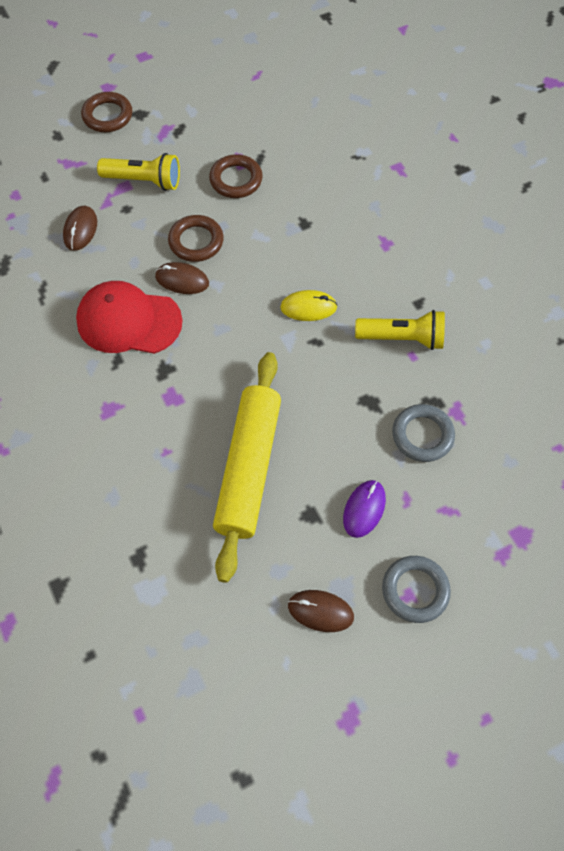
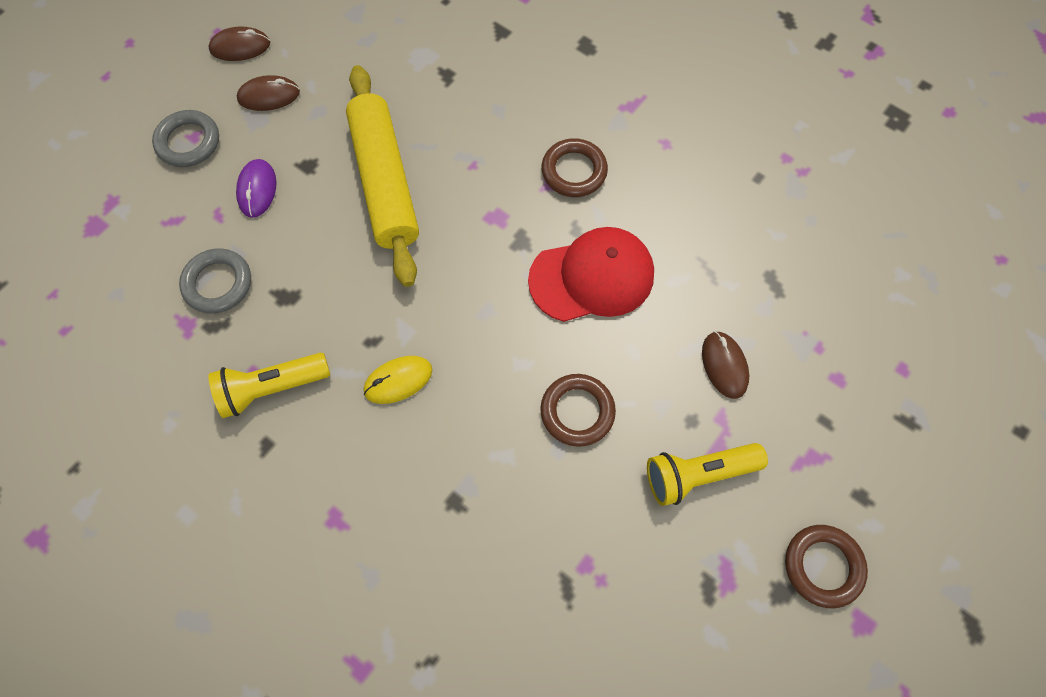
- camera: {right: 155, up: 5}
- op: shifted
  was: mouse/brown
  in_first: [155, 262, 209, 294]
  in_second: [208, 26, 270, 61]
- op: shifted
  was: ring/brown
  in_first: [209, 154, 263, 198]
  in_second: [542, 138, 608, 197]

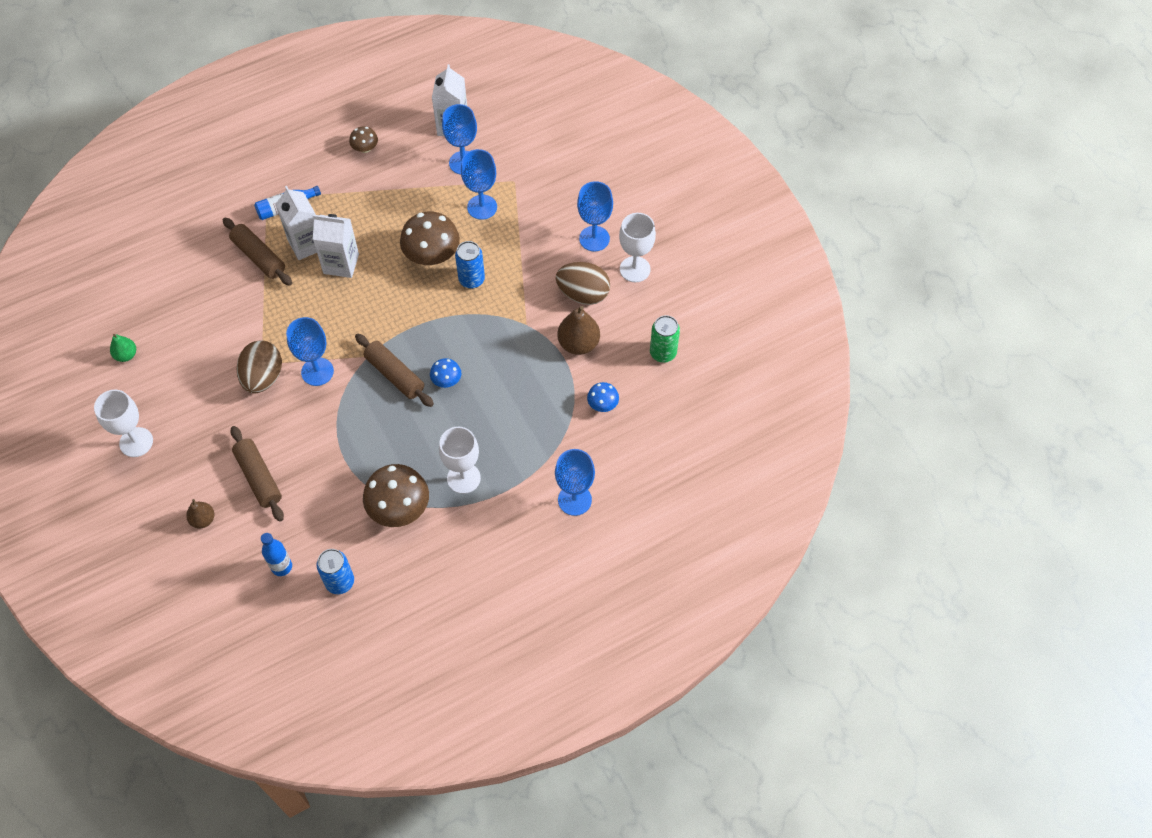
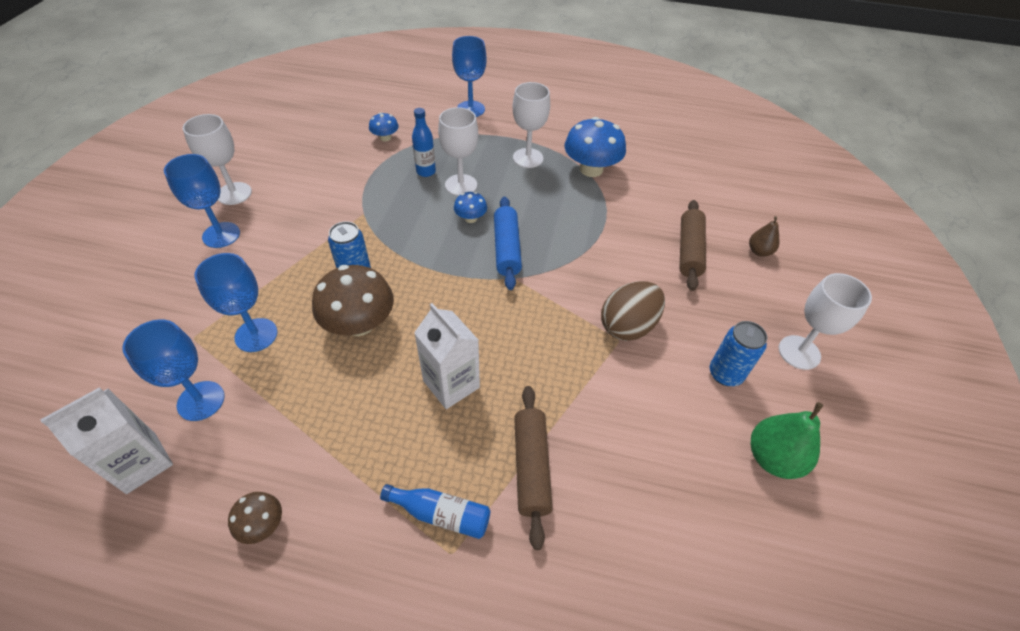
- camera: {right: -140, up: -10}
- op: gone
  was: carton/white
  in_first: [276, 186, 317, 260]
- op: gone
  was: goblet/blue
  in_first: [286, 317, 334, 386]
- op: gone
  was: egg/brown
  in_first: [556, 262, 610, 305]
- op: gone
  was: pear/brown
  in_first: [557, 306, 600, 355]
- op: gone
  was: can/green
  in_first: [650, 315, 680, 363]
- op: new
  now: goblet/white
  in_second: [438, 107, 478, 196]
- op: shifted
  was: bottle/blue
  in_first: [261, 533, 292, 576]
  in_second: [412, 108, 436, 177]
- op: shifted
  was: can/blue
  in_first: [317, 549, 354, 594]
  in_second: [710, 321, 767, 386]
- op: repainted
  was: rolling pin/brown
  now: rolling pin/blue
  in_first: [355, 334, 434, 407]
  in_second: [494, 197, 522, 290]
- op: repainted
  was: mushroom/brown
  now: mushroom/blue
  in_first: [363, 464, 429, 527]
  in_second: [565, 117, 626, 177]
- op: scaled
  was: pear/green
  in_first: [110, 334, 136, 362]
  in_second: [751, 402, 823, 479]
  ratio: 1.68

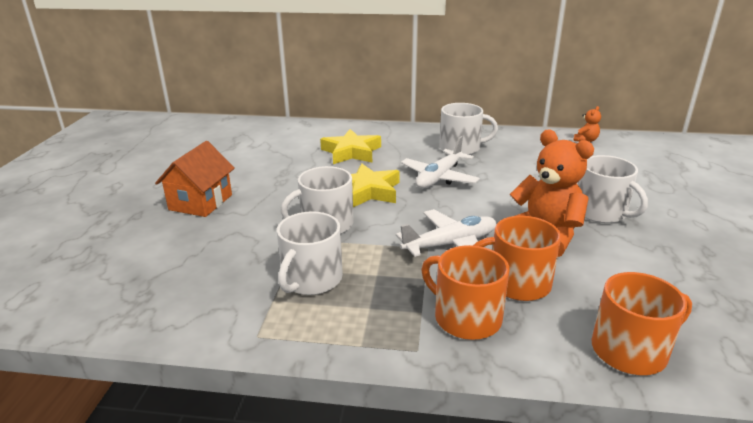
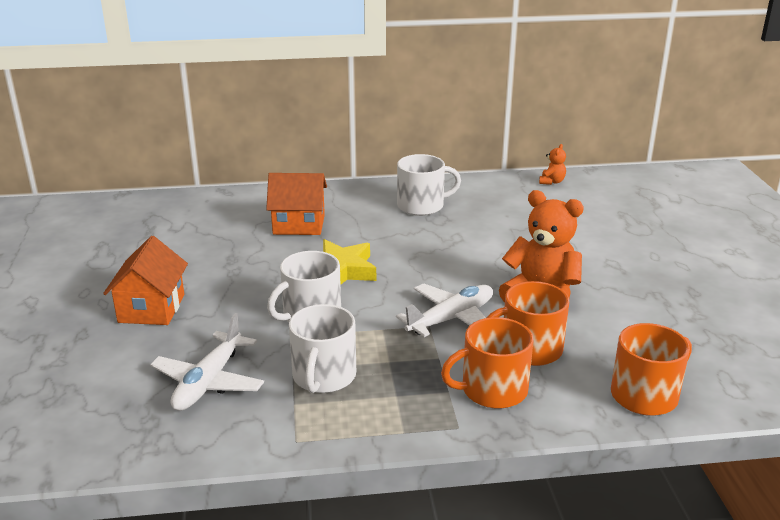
- camera: {right: -15, up: 0}
- op: gone
  was: mug/white
  in_first: [578, 155, 648, 223]
- op: shifted
  was: plane/white
  in_first: [401, 136, 480, 189]
  in_second: [150, 313, 264, 411]
- op: swapped
  was: star/yellow
  now: house/orange
  in_first: [320, 129, 381, 164]
  in_second: [266, 173, 327, 235]
- op: rotated
  was: mug/orange
  in_first: [421, 245, 509, 340]
  in_second: [441, 317, 534, 409]
  clockwise: -45

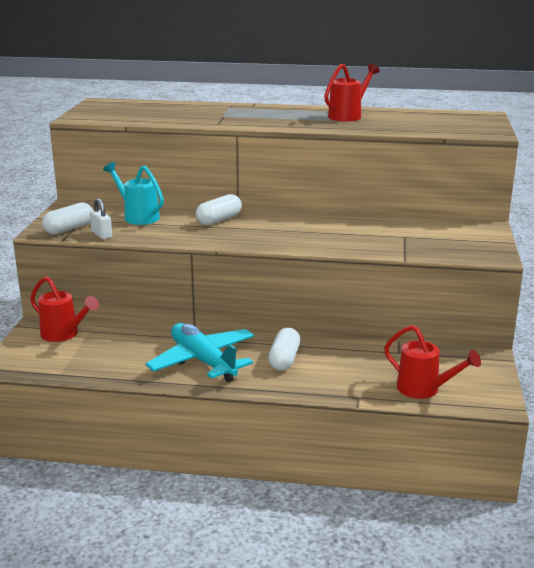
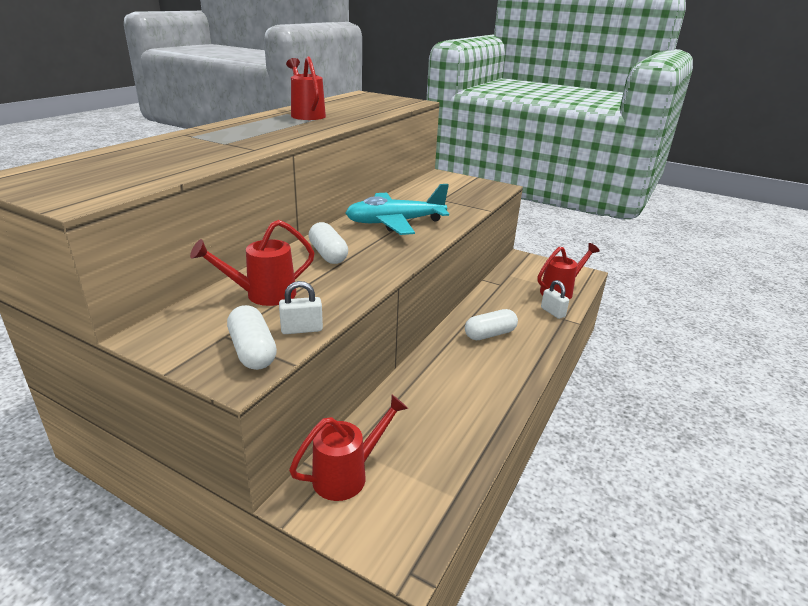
- camera: {right: -70, up: 5}
- op: new
  now: padlock/white
  in_second: [541, 280, 569, 319]
- op: shifted
  was: plane/turquoise
  in_first: [145, 323, 254, 382]
  in_second: [345, 184, 449, 235]
- op: repainted
  was: watering can/turquoise
  now: watering can/red
  in_first: [103, 162, 164, 225]
  in_second: [190, 220, 315, 306]
- op: rotated
  was: capsule/white
  in_first: [268, 328, 300, 371]
  in_second: [465, 309, 518, 340]
  clockwise: -60

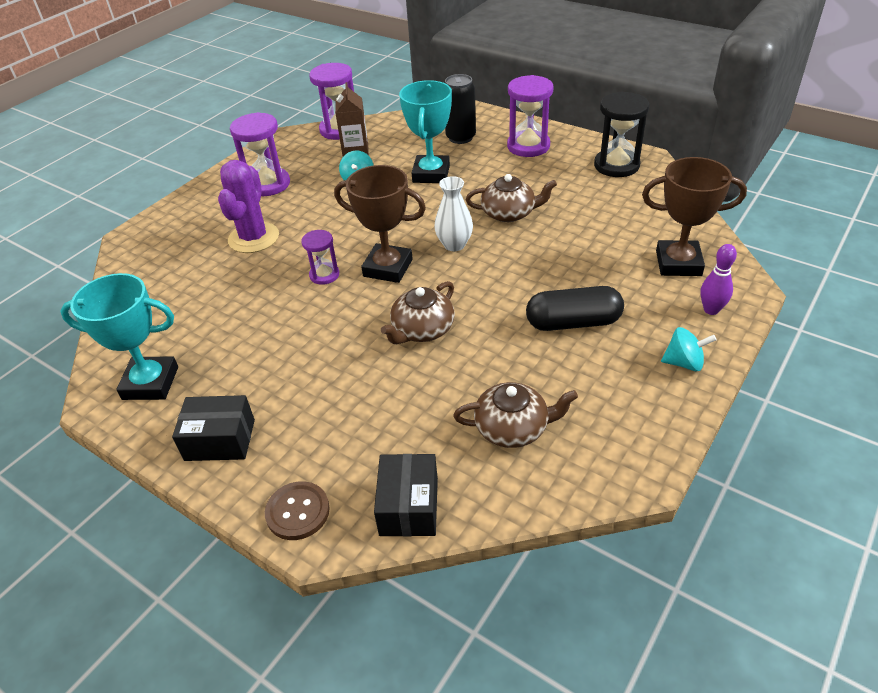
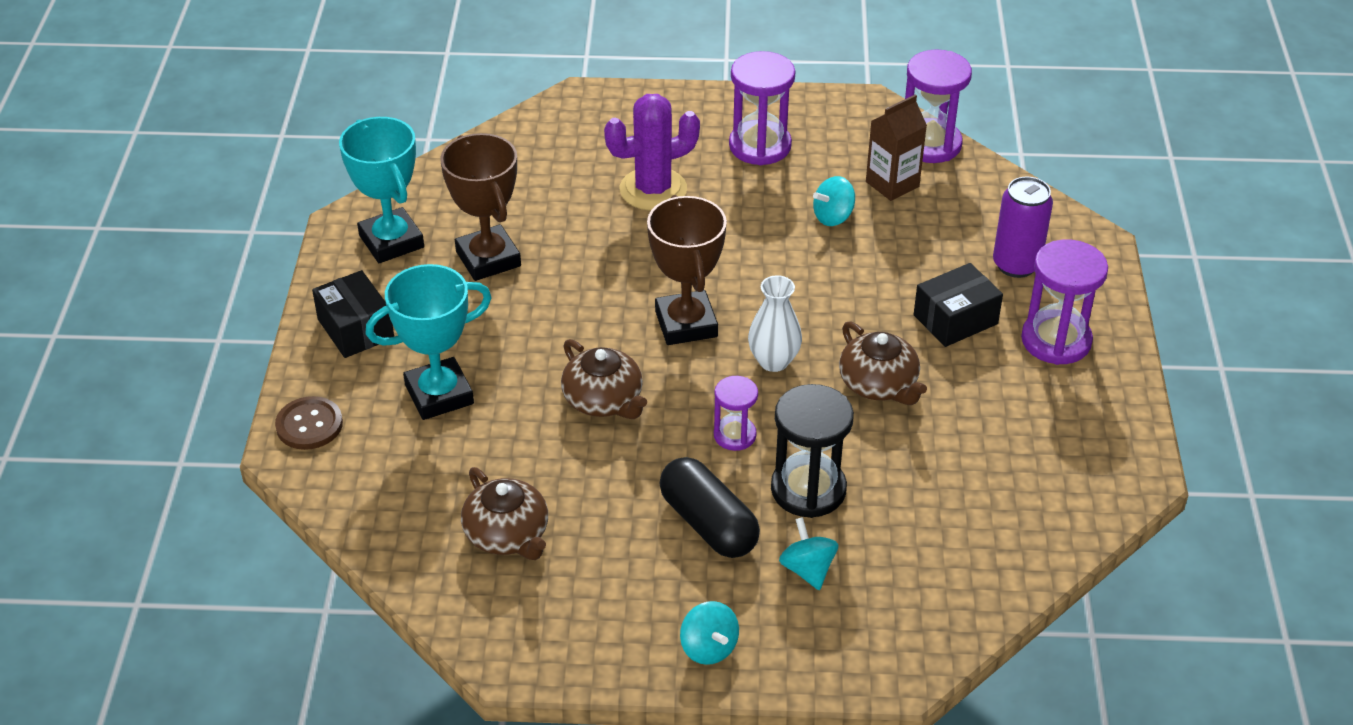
- camera: {right: 55, up: 0}
- op: gone
  was: bowling pin/purple
  in_first: [700, 244, 737, 315]
- op: new
  now: spinning top/turquoise
  in_second: [779, 517, 838, 590]
- op: shifted
  was: hourglass/purple
  in_first: [301, 230, 339, 285]
  in_second: [714, 376, 758, 451]
- op: shifted
  was: box/black
  in_first: [374, 454, 438, 536]
  in_second: [914, 263, 1003, 347]
- op: shifted
  was: trophy/turquoise
  in_first: [399, 80, 452, 183]
  in_second: [365, 264, 492, 420]
- op: shifted
  was: hourglass/black
  in_first: [594, 92, 649, 177]
  in_second: [771, 384, 854, 518]
- op: shifted
  was: trophy/brown
  in_first: [642, 157, 747, 276]
  in_second: [440, 133, 521, 281]
- op: repainted
  was: can/black
  now: can/purple
  in_first: [445, 74, 476, 144]
  in_second: [993, 177, 1053, 278]
- op: rotated
  was: teapot/brown
  in_first: [381, 281, 455, 344]
  in_second: [561, 339, 647, 419]
  clockwise: -135

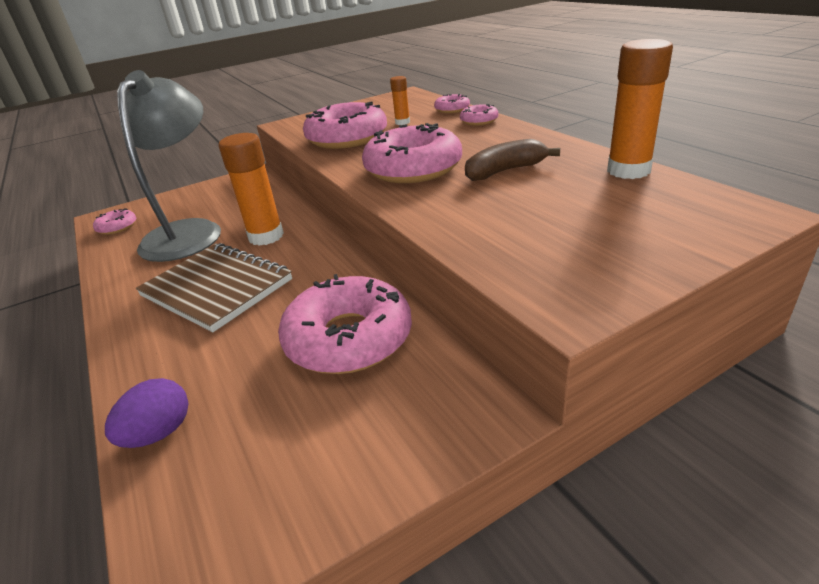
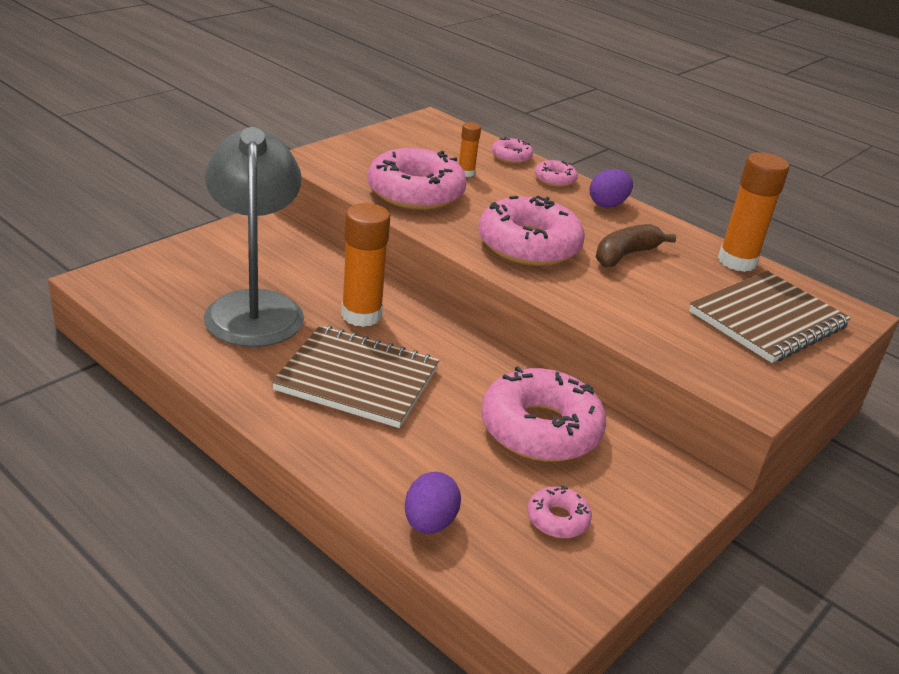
- camera: {right: -25, up: 0}
- op: new
  now: egg/purple
  in_second: [589, 169, 633, 208]
- op: new
  now: notebook/brown
  in_second: [689, 271, 851, 363]
- op: shifted
  was: donut/pink
  in_first: [93, 208, 136, 235]
  in_second: [527, 485, 592, 538]

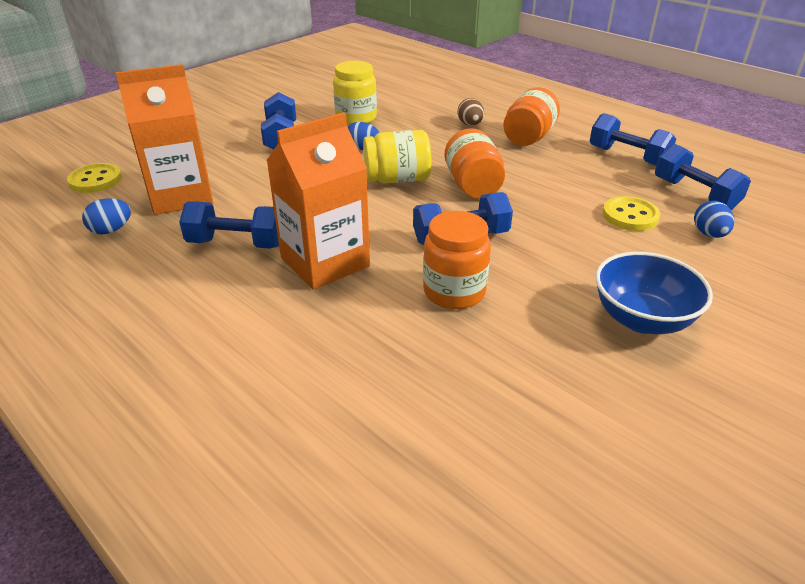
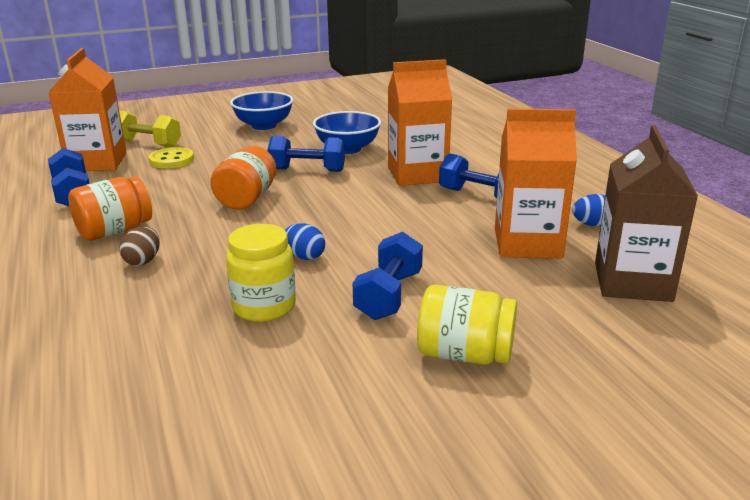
- camera: {right: -155, up: -10}
- op: shifted
  was: jar/yellow
  in_first: [363, 130, 432, 184]
  in_second: [417, 285, 517, 365]
- op: swapped
  was: button/yellow
  now: carton/brown
  in_first: [67, 163, 122, 193]
  in_second: [595, 125, 698, 302]
- op: swapped
  was: jar/orange
  now: bowl/blue
  in_first: [423, 211, 491, 309]
  in_second: [313, 111, 381, 154]
- op: swapped
  was: dumbbell/blue
  now: carton/orange
  in_first: [655, 144, 751, 210]
  in_second: [48, 48, 127, 171]
- op: swapped
  was: egg/blue
  now: dumbbell/yellow
  in_first: [694, 201, 734, 238]
  in_second: [119, 110, 181, 147]

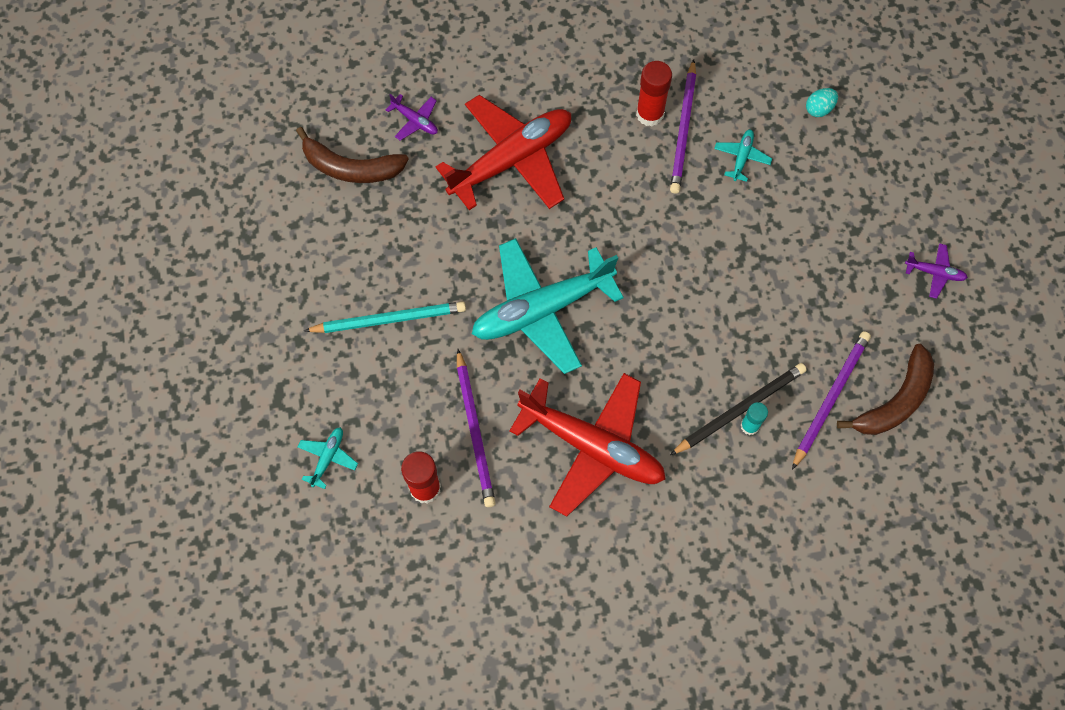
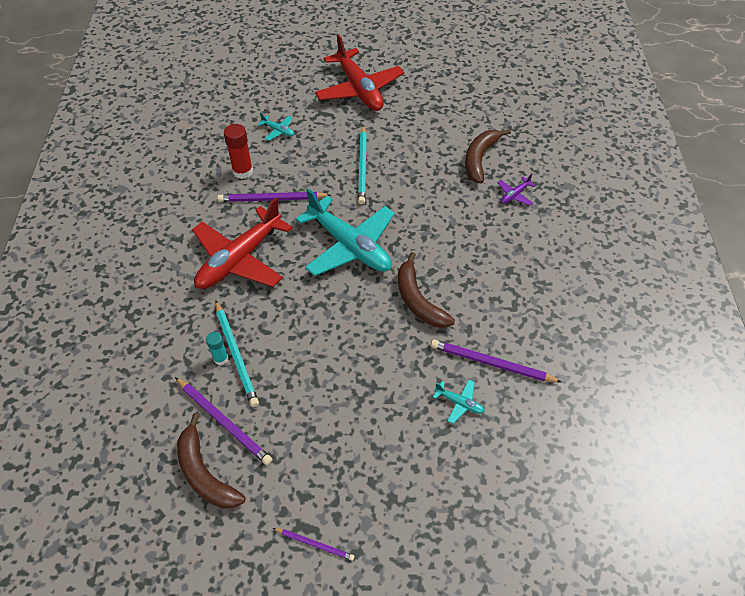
- camera: {right: 100, up: -15}
- op: gone
  was: glue stick/red
  in_first: [636, 61, 672, 127]
- op: gone
  was: egg/turquoise
  in_first: [806, 88, 838, 117]
- op: new
  now: banana/brown
  in_second: [398, 252, 455, 328]
- op: shifted
  was: plane/red
  in_first: [436, 95, 571, 210]
  in_second: [315, 34, 404, 111]
- op: swapped
  was: plane/purple
  now: pencil/purple
  in_first: [905, 243, 968, 299]
  in_second: [273, 528, 355, 561]
- op: repainted
  was: pencil/black
  now: pencil/turquoise
  in_first: [670, 363, 807, 455]
  in_second: [215, 300, 259, 407]
- op: rotated
  was: plane/turquoise
  in_first: [472, 238, 624, 374]
  in_second: [296, 188, 395, 276]
  clockwise: 150

